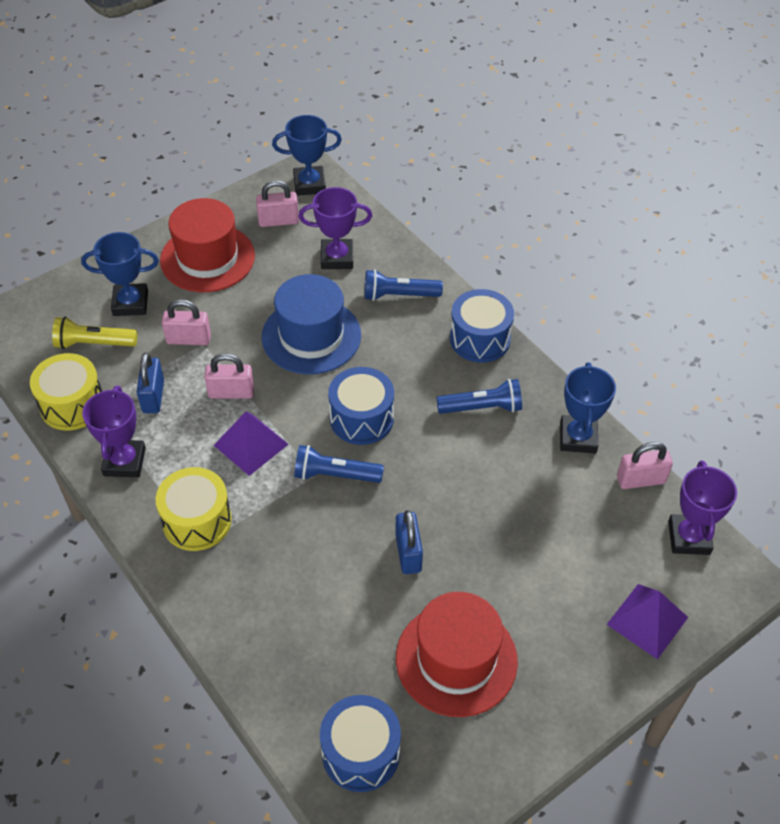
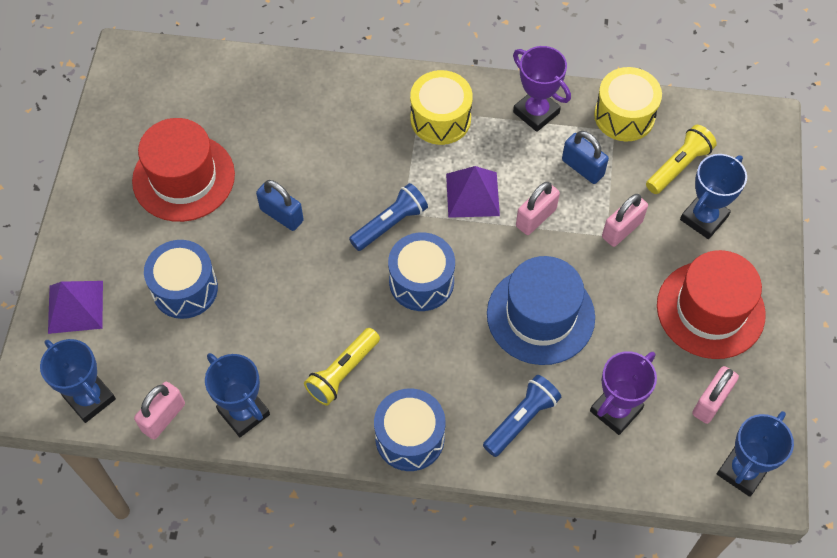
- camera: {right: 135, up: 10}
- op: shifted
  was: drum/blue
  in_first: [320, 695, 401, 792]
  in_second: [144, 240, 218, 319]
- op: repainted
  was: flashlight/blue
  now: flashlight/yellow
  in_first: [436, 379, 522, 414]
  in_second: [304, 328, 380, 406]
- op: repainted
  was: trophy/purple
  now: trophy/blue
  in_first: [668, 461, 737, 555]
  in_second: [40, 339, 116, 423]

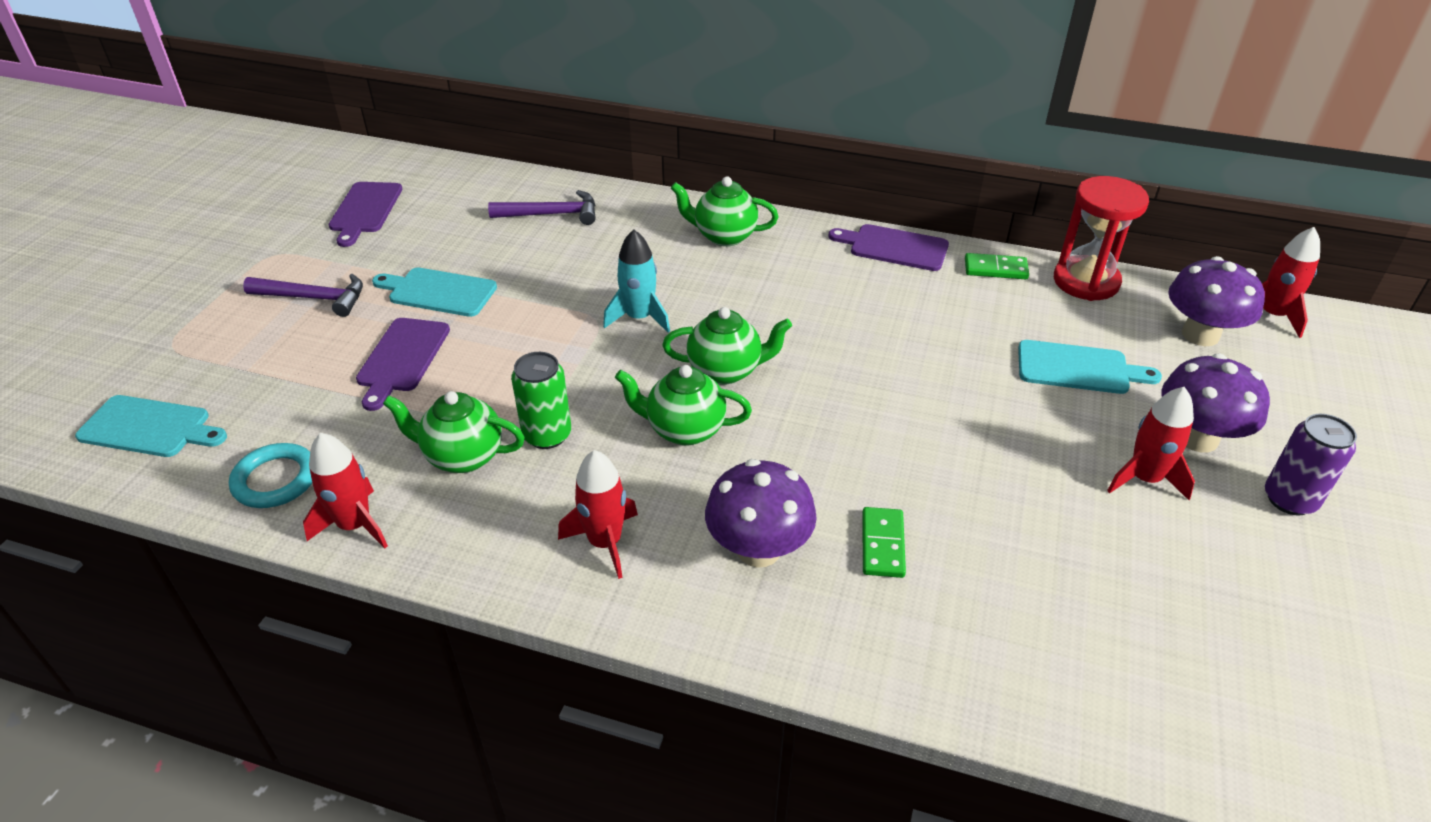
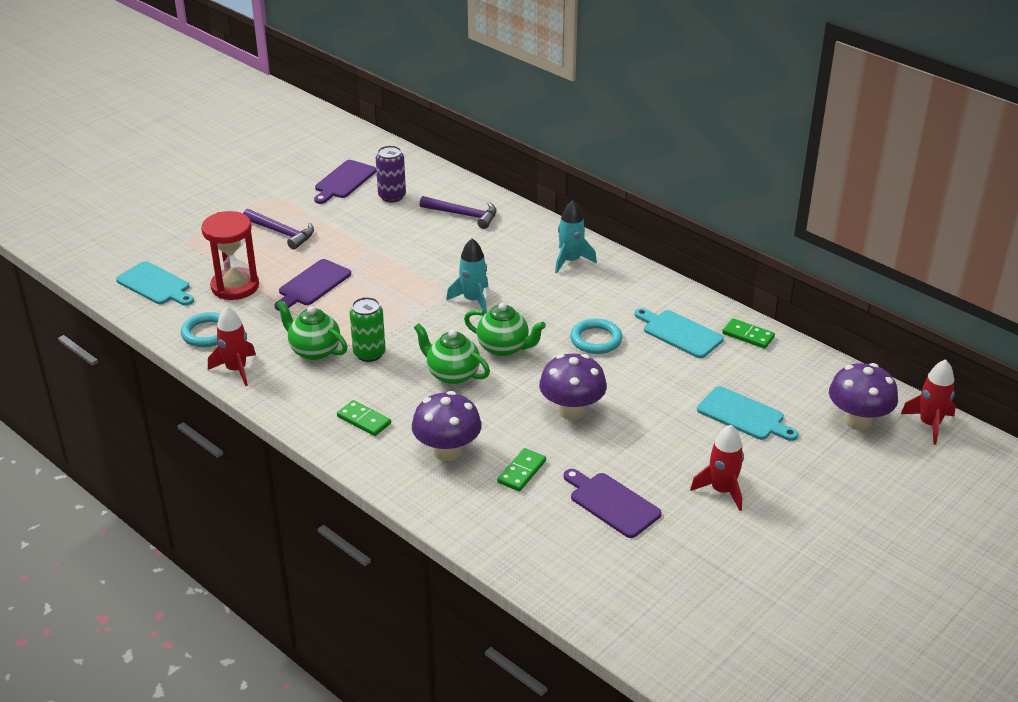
- camera: {right: 25, up: -5}
- op: new
  now: ring/turquoise
  in_second: [570, 319, 622, 354]
- op: shifted
  was: cutting board/turquoise
  in_first: [372, 268, 497, 317]
  in_second: [634, 308, 724, 358]
- op: shifted
  was: cutting board/purple
  in_first: [828, 224, 949, 271]
  in_second: [564, 469, 661, 538]
- op: shifted
  was: hourglass/red
  in_first: [1054, 176, 1149, 301]
  in_second: [201, 211, 259, 300]
- op: shifted
  was: mushroom/purple
  in_first: [1161, 354, 1270, 452]
  in_second: [539, 354, 607, 420]
- op: shifted
  was: can/purple
  in_first: [1265, 414, 1357, 516]
  in_second: [376, 145, 406, 202]
- op: swapped
  was: rocket/red
  now: domino/green
  in_first: [558, 450, 638, 579]
  in_second: [337, 400, 391, 436]
- op: swapped
  was: teapot/green
  now: rocket/turquoise
  in_first: [671, 176, 779, 246]
  in_second: [555, 200, 597, 273]

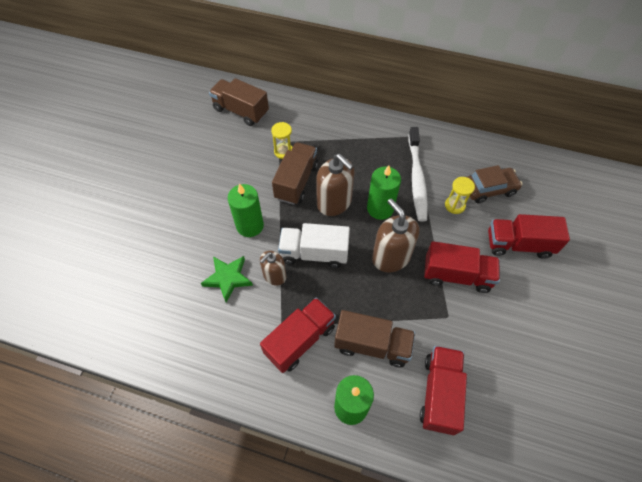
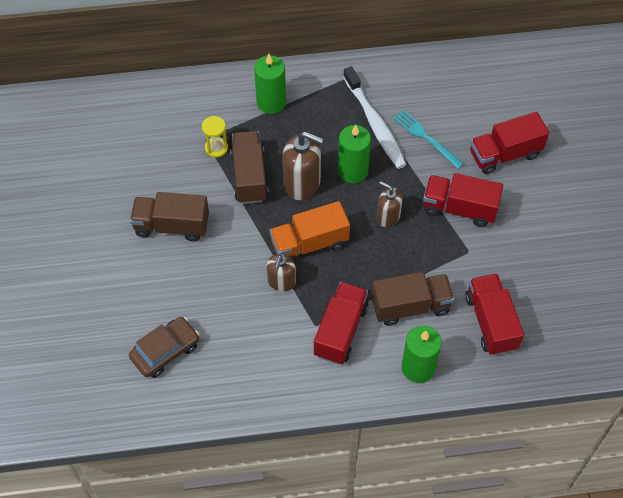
- camera: {right: -25, up: 0}
- op: gone
  was: star/green
  in_first: [201, 256, 253, 303]
- op: shifted
  was: truck/brown
  in_first: [209, 78, 269, 126]
  in_second: [130, 192, 209, 242]
- op: shifted
  was: candle/green
  in_first: [228, 183, 264, 237]
  in_second: [254, 54, 286, 114]
- op: shifted
  was: car/brown
  in_first: [467, 165, 522, 203]
  in_second: [129, 317, 200, 378]
- op: swapped
  was: hourglass/yellow
  now: fork/turquoise
  in_first: [445, 177, 475, 214]
  in_second: [393, 110, 464, 169]
- op: repainted
  was: truck/white
  now: truck/orange
  in_first: [278, 223, 350, 268]
  in_second: [270, 201, 350, 263]
- op: rotated
  was: truck/red
  in_first: [424, 241, 500, 293]
  in_second: [423, 173, 503, 227]
  clockwise: -150
- op: scaled
  was: soap dispenser/brown
  in_first: [372, 198, 419, 273]
  in_second: [377, 181, 403, 227]
  ratio: 0.61

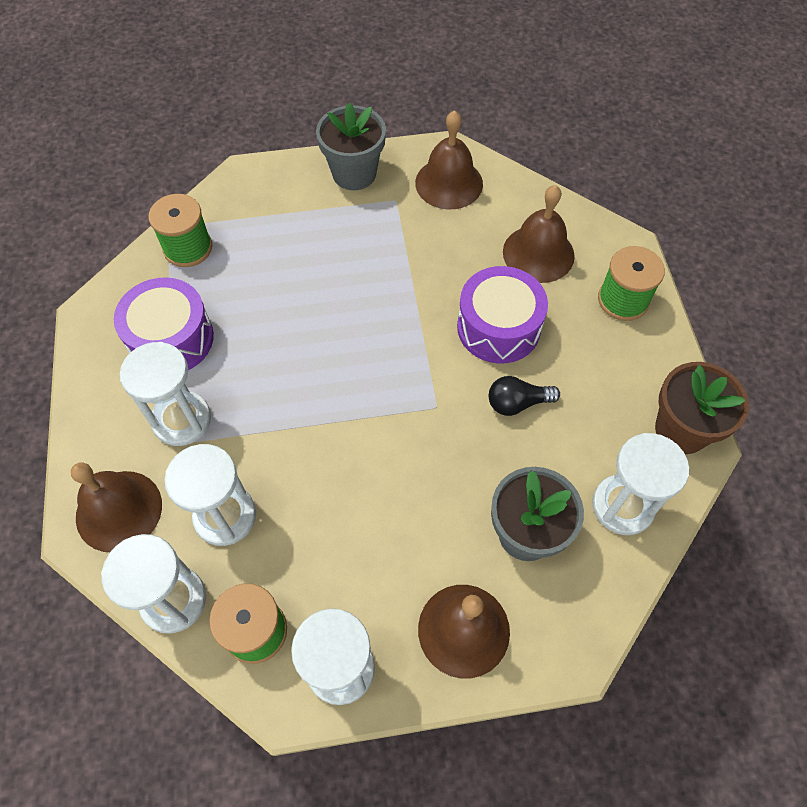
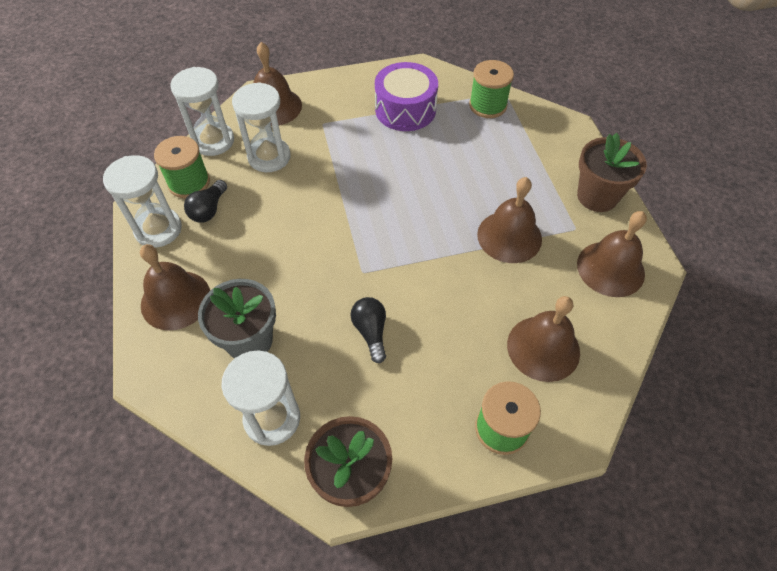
- camera: {right: 85, up: -5}
- op: gone
  was: hourglass/white
  in_first: [120, 342, 211, 446]
- op: gone
  was: drum/purple
  in_first: [457, 266, 548, 364]
- op: new
  now: light bulb/black
  in_second: [184, 180, 227, 222]
- op: new
  now: bell/brown
  in_second: [477, 177, 542, 263]
- op: repainted
  was: flower pot/grey
  now: flower pot/brown
  in_first: [316, 103, 386, 190]
  in_second: [577, 133, 647, 212]

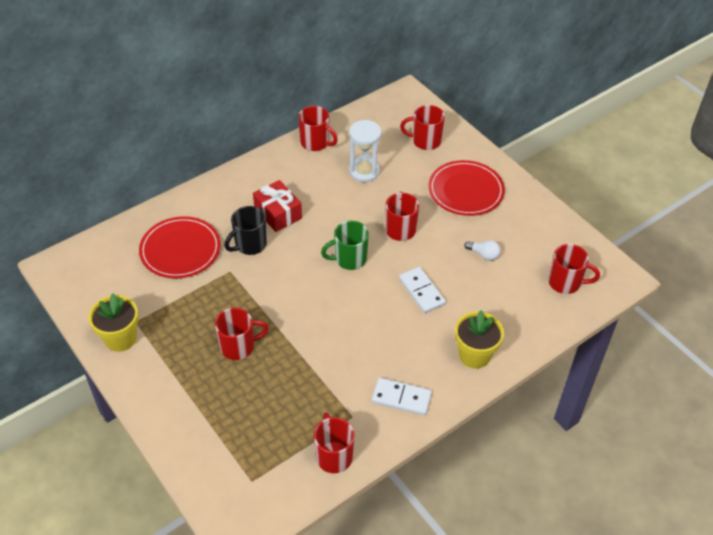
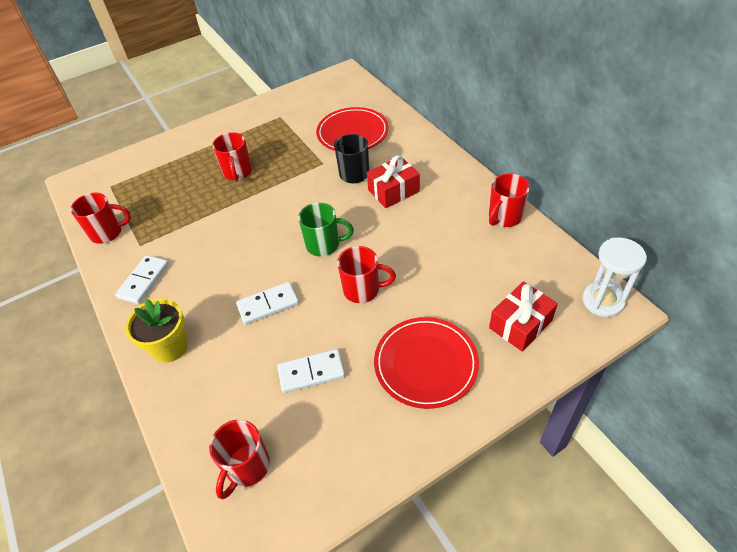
- camera: {right: 100, up: 0}
- op: gone
  was: flower pot/yellow
  in_first: [88, 293, 139, 352]
- op: shifted
  was: hourglass/white
  in_first: [349, 120, 381, 182]
  in_second: [582, 237, 647, 317]
- op: swapped
  was: mug/red
  now: gift/red
  in_first: [400, 105, 445, 150]
  in_second: [489, 281, 558, 351]
- op: swapped
  was: light bulb/white
  now: domino/white
  in_first: [464, 240, 500, 261]
  in_second: [277, 349, 345, 393]
- op: rotated
  was: mug/green
  in_first: [321, 221, 369, 270]
  in_second: [298, 203, 354, 256]
  clockwise: 105

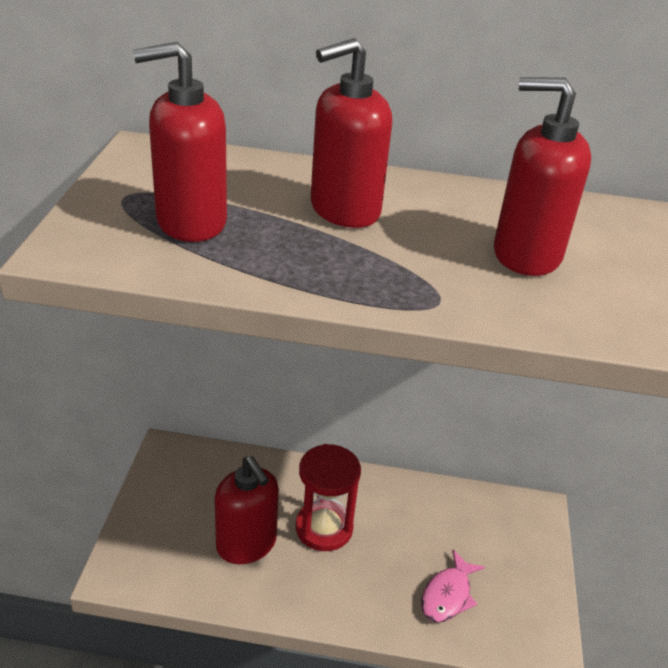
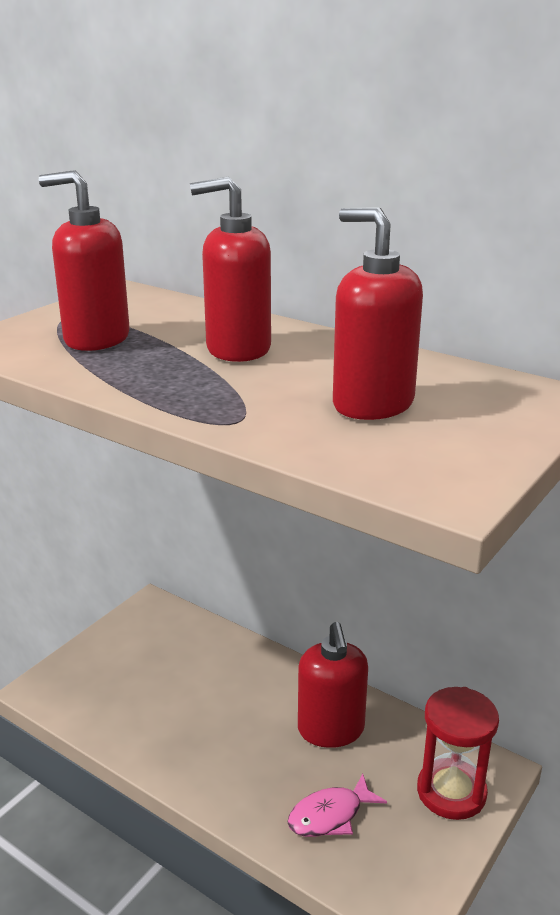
- camera: {right: 30, up: -10}
- op: shifted
  was: soap dispenser/red
  in_first: [214, 456, 279, 564]
  in_second: [298, 622, 368, 748]
- op: shifted
  was: hourglass/red
  in_first: [296, 444, 361, 551]
  in_second: [417, 687, 499, 820]

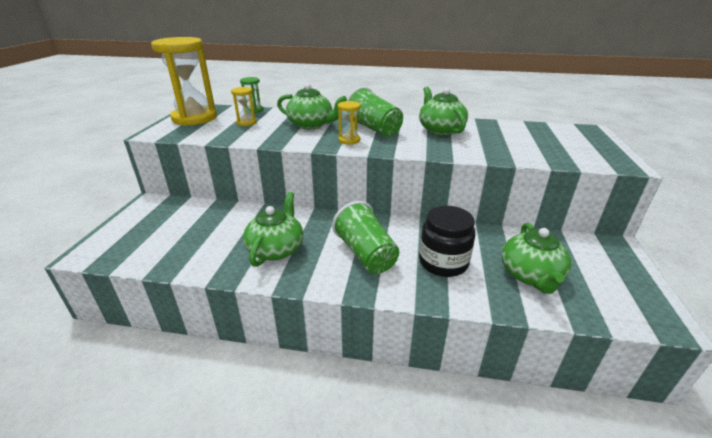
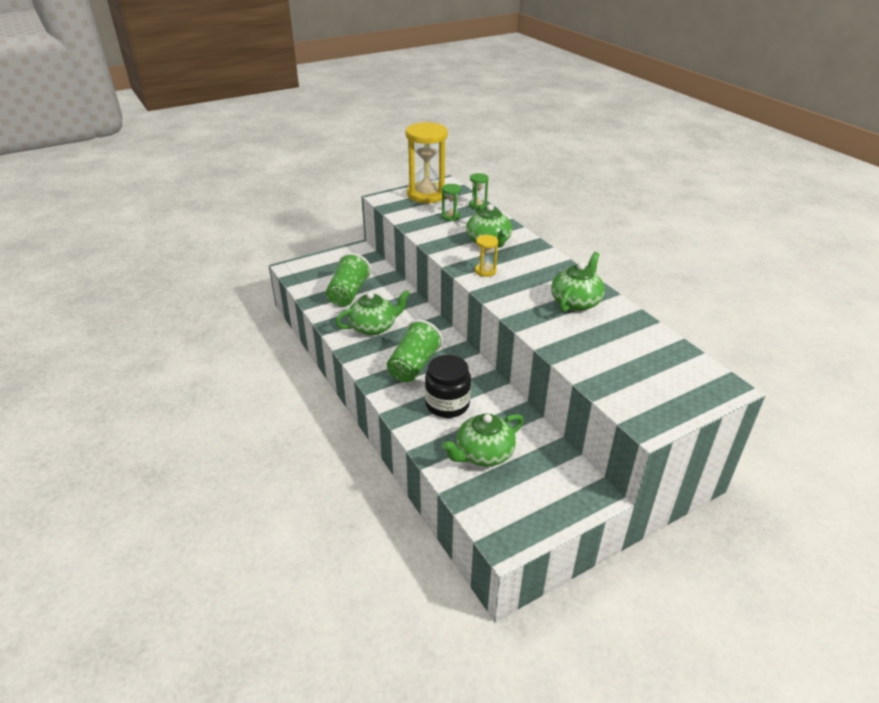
- camera: {right: 50, up: 5}
- op: shifted
  was: cup/green
  in_first: [347, 86, 403, 137]
  in_second: [326, 253, 372, 307]
- op: repainted
  was: hourglass/yellow
  now: hourglass/green
  in_first: [231, 87, 257, 126]
  in_second: [442, 184, 461, 221]

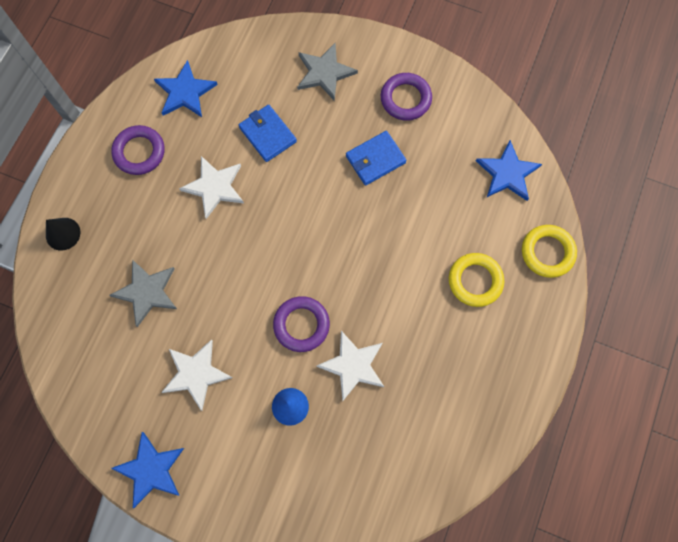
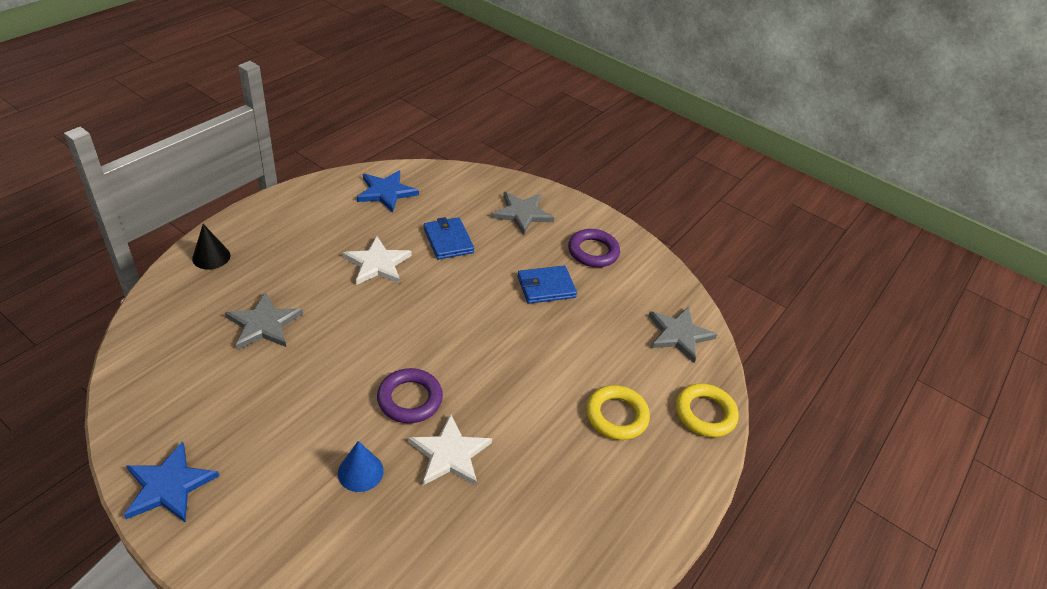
- camera: {right: 10, up: -30}
- op: gone
  was: ring/purple
  in_first: [111, 125, 165, 175]
- op: gone
  was: star/white
  in_first: [162, 339, 233, 411]
- op: repainted
  was: star/blue
  now: star/grey
  in_first: [476, 140, 542, 201]
  in_second: [648, 307, 718, 363]

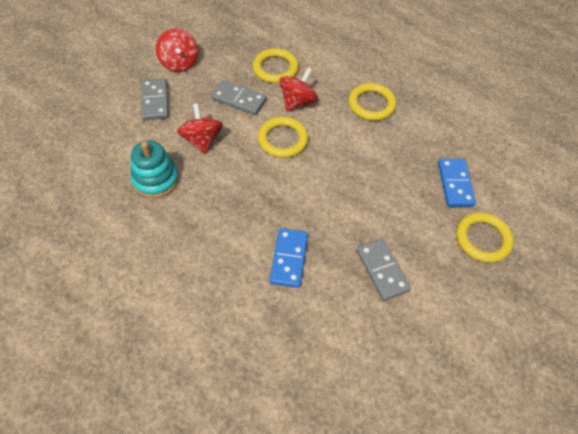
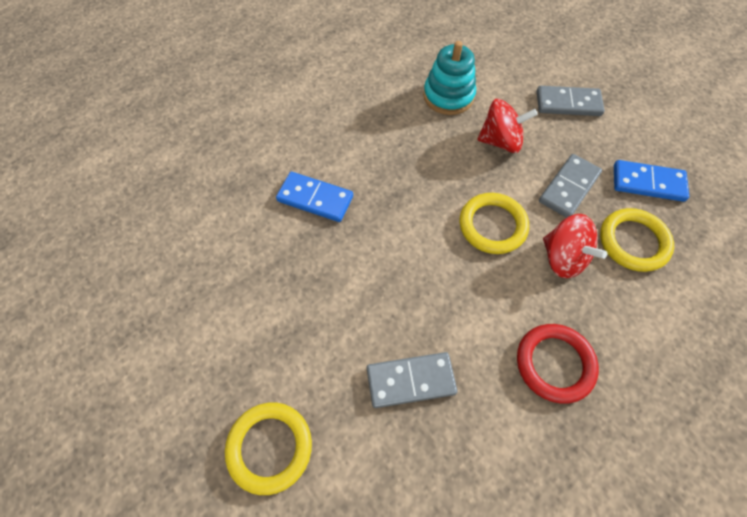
- camera: {right: 105, up: 5}
- op: gone
  was: spinning top/red
  in_first: [156, 29, 198, 72]
- op: shifted
  was: domino/grey
  in_first: [357, 238, 411, 301]
  in_second: [367, 352, 457, 408]
- op: shifted
  was: domino/blue
  in_first: [438, 159, 476, 207]
  in_second: [614, 160, 689, 202]
- op: repainted
  was: ring/yellow
  now: ring/red
  in_first: [348, 83, 396, 121]
  in_second: [517, 324, 599, 404]

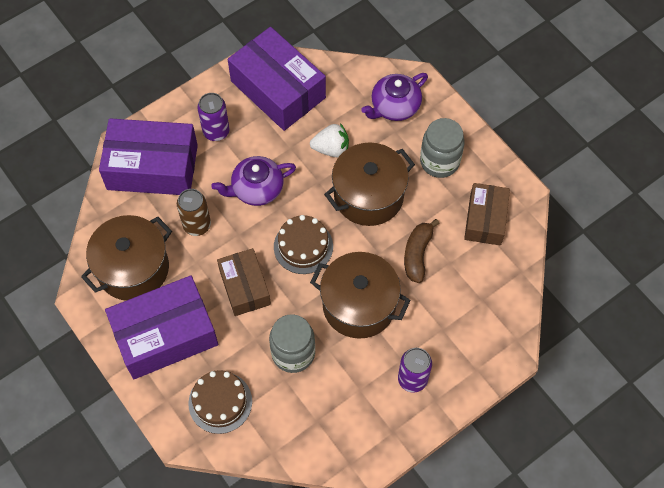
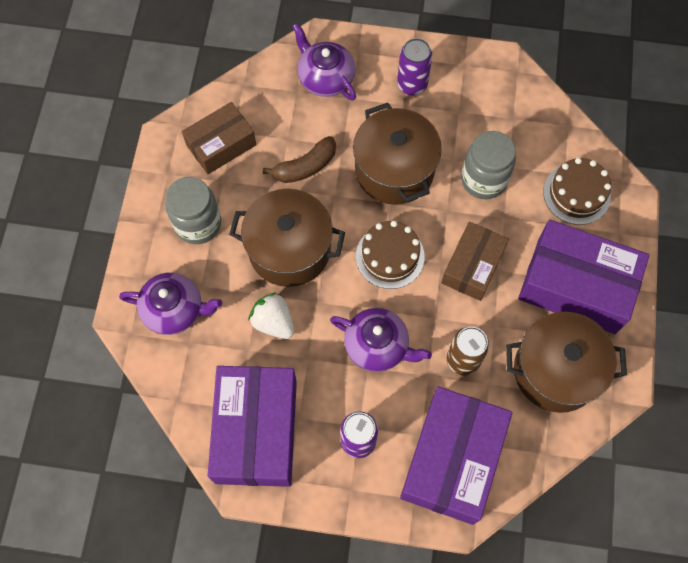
- camera: {right: -135, up: 5}
- op: new
  now: teapot/purple
  in_second: [292, 23, 356, 101]
- op: rotated
  was: box/purple
  in_first: [99, 118, 198, 195]
  in_second: [400, 386, 512, 525]
  clockwise: 60

